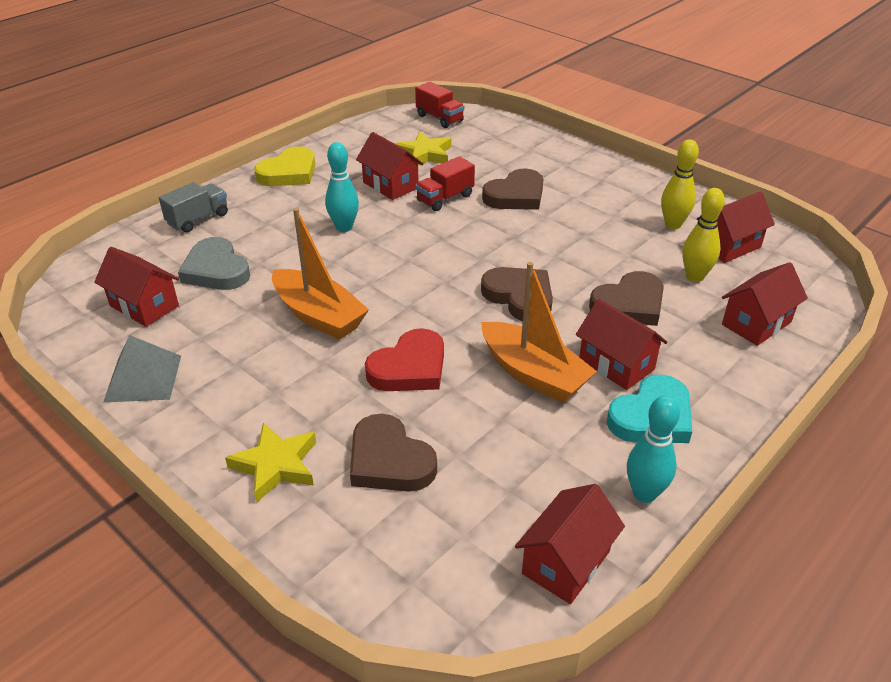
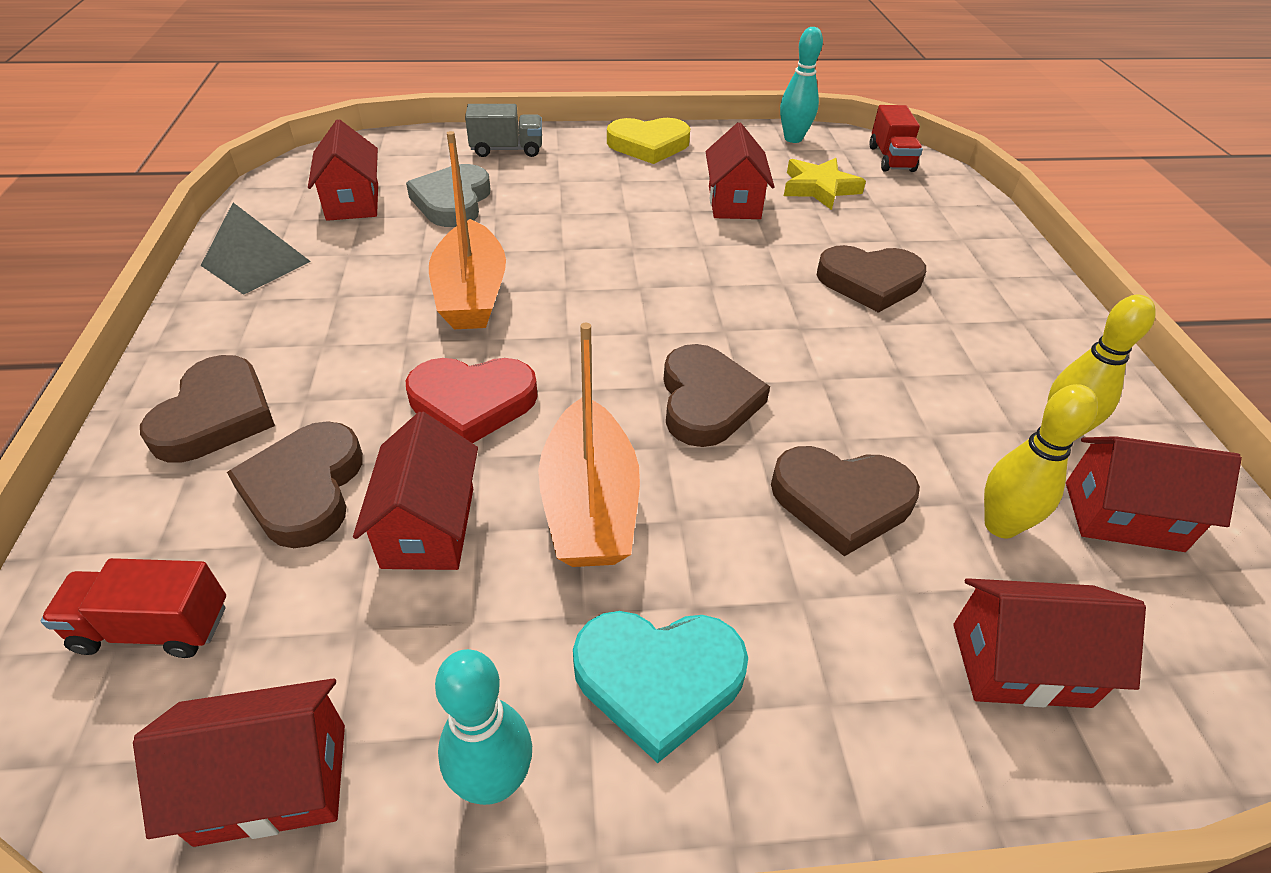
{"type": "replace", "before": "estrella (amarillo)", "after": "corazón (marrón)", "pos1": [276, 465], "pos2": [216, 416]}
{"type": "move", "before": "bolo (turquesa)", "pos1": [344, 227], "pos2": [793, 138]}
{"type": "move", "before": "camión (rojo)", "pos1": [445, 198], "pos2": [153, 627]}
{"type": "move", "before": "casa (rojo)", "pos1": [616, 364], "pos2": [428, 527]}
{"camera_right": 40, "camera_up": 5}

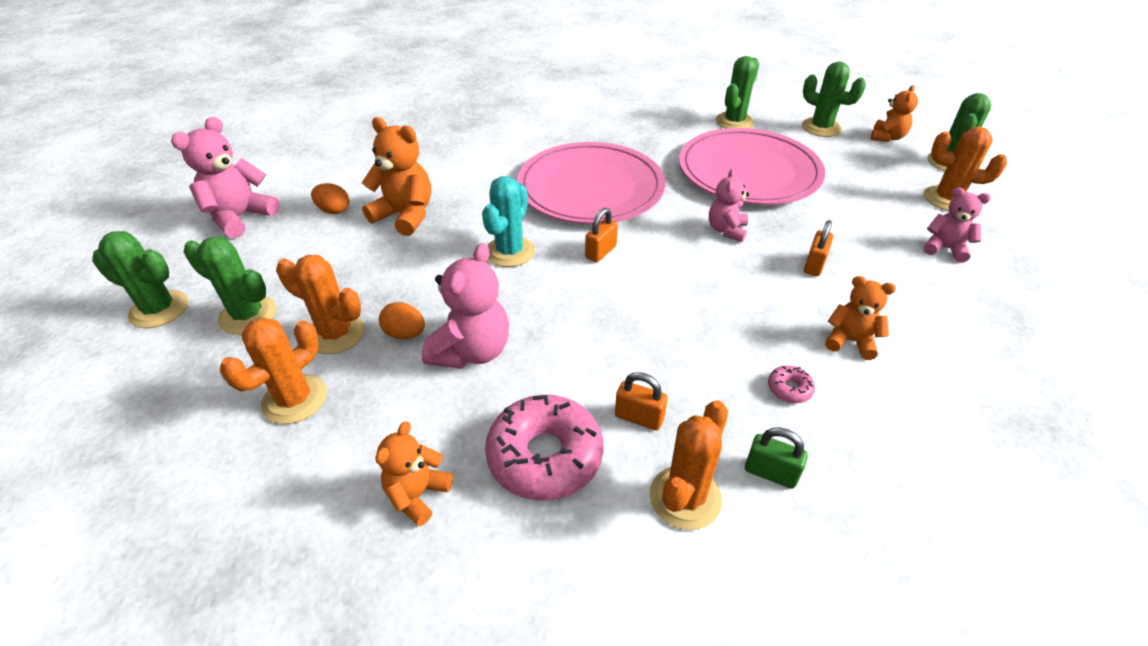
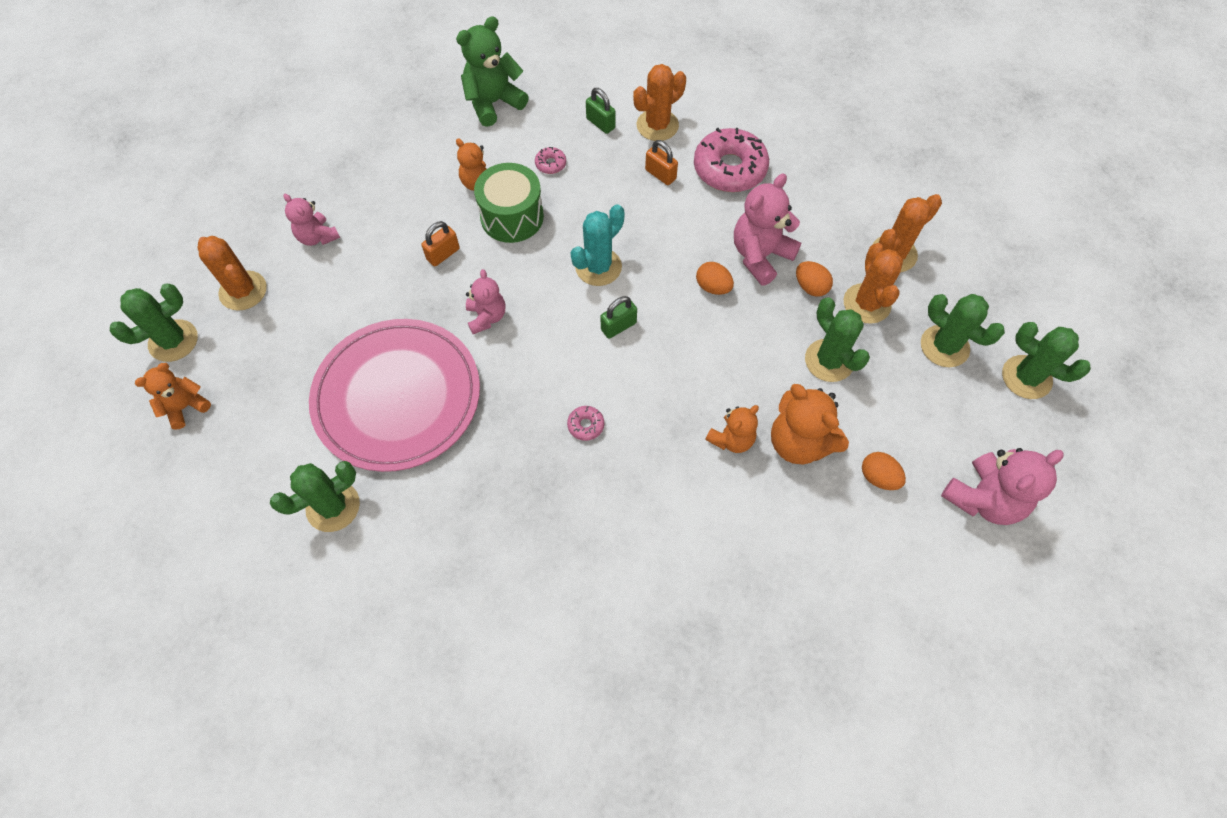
{"type": "rotate", "before": "cactus (naranja)", "pos1": [336, 334], "pos2": [866, 303], "turn": 45}
{"type": "move", "before": "osito (naranja)", "pos1": [417, 495], "pos2": [731, 439]}
{"type": "move", "before": "cactus (turquesa)", "pos1": [510, 252], "pos2": [598, 267]}
{"type": "replace", "before": "plato (rosa)", "after": "rosquilla (rosa)", "pos1": [590, 188], "pos2": [586, 425]}
{"type": "recolor", "before": "candado (naranja)", "after": "candado (verde)", "pos1": [600, 252], "pos2": [618, 326]}
{"type": "rotate", "before": "osito (rosa)", "pos1": [726, 230], "pos2": [487, 317], "turn": -45}
{"type": "move", "before": "cactus (verde)", "pos1": [821, 128], "pos2": [829, 360]}
{"type": "insert", "after": "osito (verde)", "pos2": [494, 103]}
{"type": "insert", "after": "tambor (verde)", "pos2": [512, 217]}
{"type": "insert", "after": "huevo (naranja)", "pos2": [713, 287]}
{"camera_right": -160, "camera_up": 20}

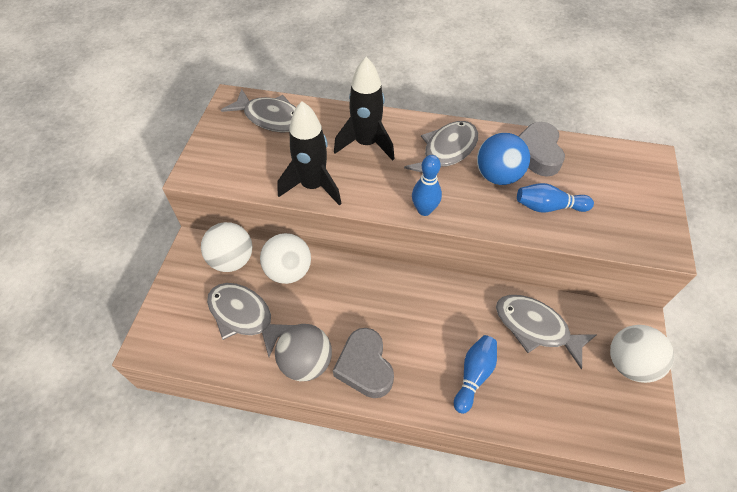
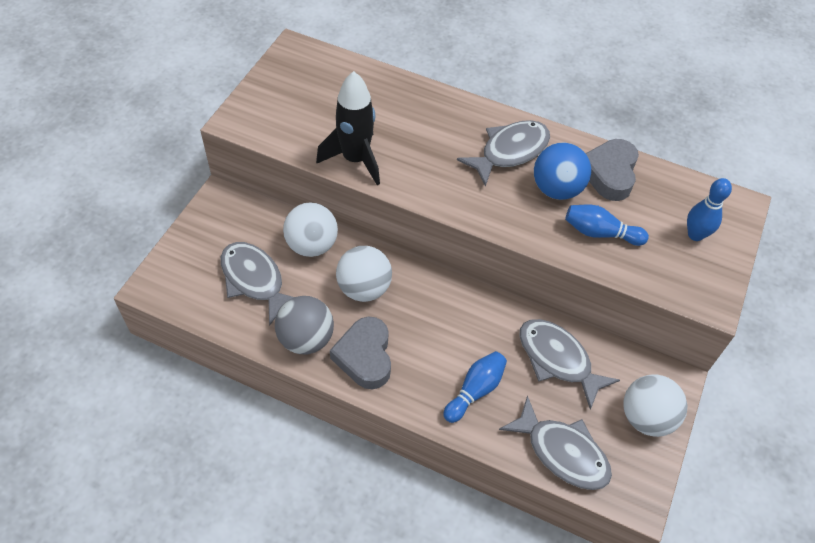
{"type": "move", "before": "pelota (blanco)", "pos1": [232, 260], "pos2": [364, 288]}
{"type": "move", "before": "pez (gris)", "pos1": [271, 118], "pos2": [562, 452]}
{"type": "delete", "before": "cohete (negro)", "pos1": [366, 144]}
{"type": "move", "before": "bolo (azul)", "pos1": [424, 210], "pos2": [695, 235]}
{"camera_right": 10, "camera_up": 0}

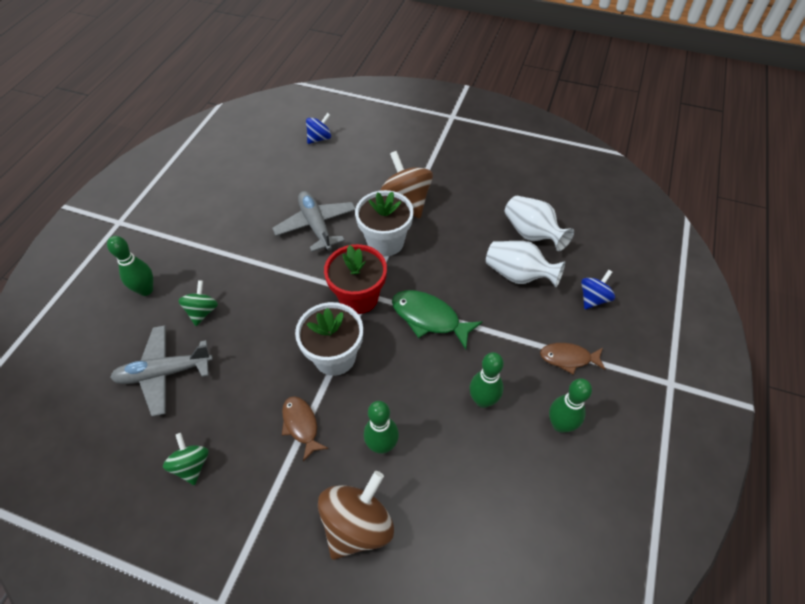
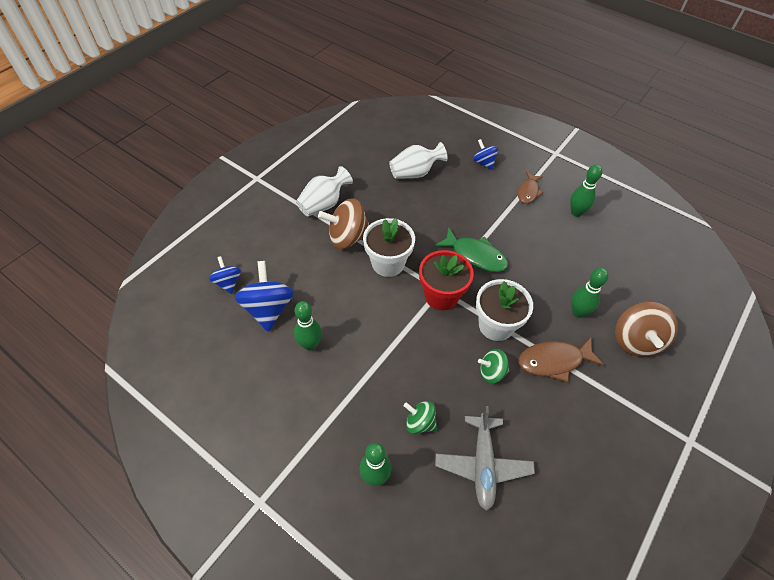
{"type": "move", "before": "peonza (verde)", "pos1": [192, 465], "pos2": [491, 372]}
{"type": "delete", "before": "avión (gris)", "pos1": [316, 226]}
{"type": "resize", "before": "pez (marrón)", "pos1": [301, 425], "pos2": [554, 361], "scale": 1.51}
{"type": "rotate", "before": "peonza (marrón)", "pos1": [358, 525], "pos2": [635, 341], "turn": -135}
{"type": "rotate", "before": "pez (verde)", "pos1": [429, 318], "pos2": [475, 255], "turn": -105}
{"type": "move", "before": "bolo (verde)", "pos1": [483, 400], "pos2": [310, 344]}
{"type": "move", "before": "florero (blanco)", "pos1": [518, 275], "pos2": [324, 204]}
{"type": "insert", "after": "peonza (azul)", "pos2": [268, 309]}
{"camera_right": -75, "camera_up": 0}

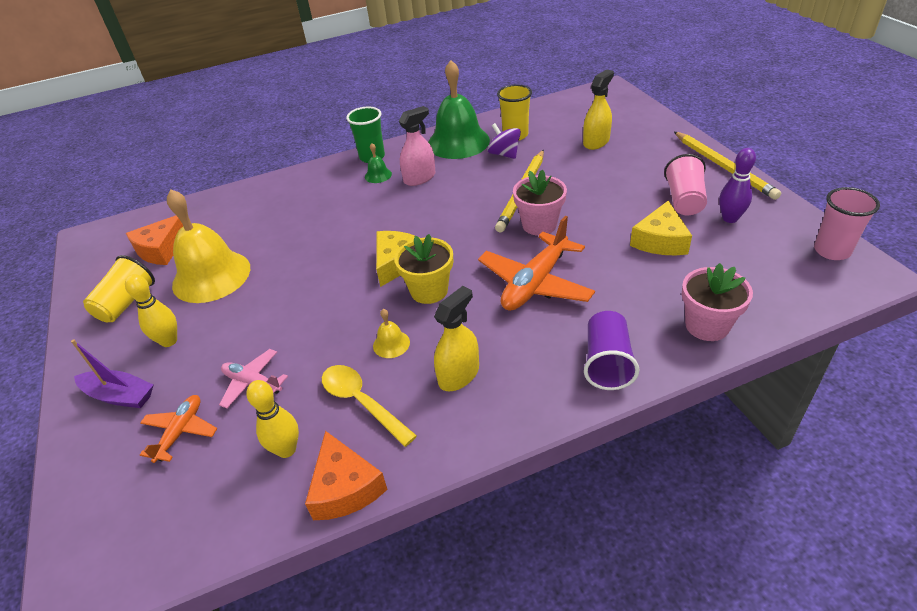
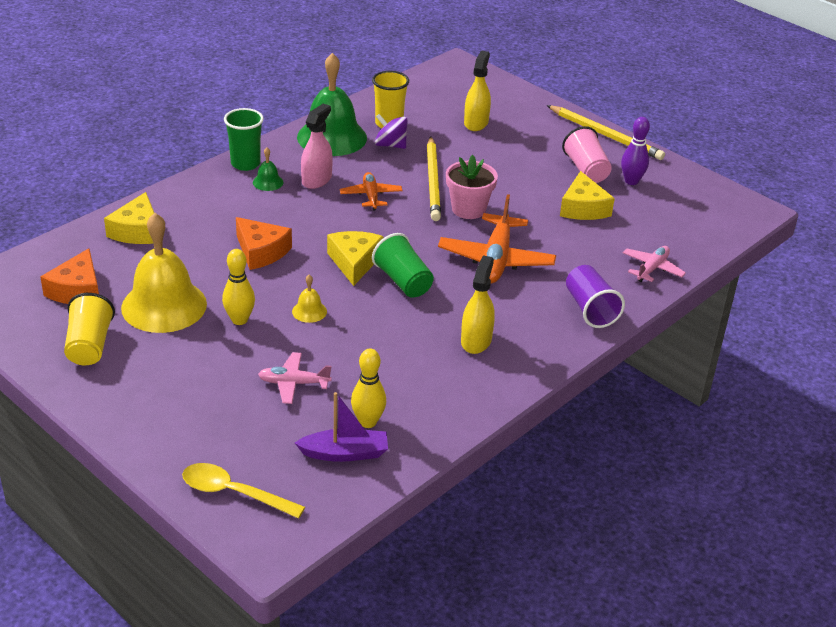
{"type": "move", "before": "barco (morado)", "pos1": [120, 396], "pos2": [345, 453]}
{"type": "move", "before": "bolo (amarillo)", "pos1": [169, 341], "pos2": [239, 320]}
{"type": "move", "before": "avión (naranja)", "pos1": [180, 432], "pos2": [371, 196]}
{"type": "move", "before": "queso (naranja)", "pos1": [345, 487], "pos2": [261, 252]}
{"type": "move", "before": "cuchara (amarillo)", "pos1": [362, 402], "pos2": [234, 493]}
{"type": "move", "before": "campana (amarillo)", "pos1": [391, 344], "pos2": [309, 311]}
{"type": "replace", "before": "maceta (amarillo)", "after": "vaso (verde)", "pos1": [429, 290], "pos2": [403, 281]}
{"type": "replace", "before": "maceta (rosa)", "after": "avión (rosa)", "pos1": [707, 325], "pos2": [652, 269]}
{"type": "delete", "before": "vaso (rosa)", "pos1": [832, 251]}
{"type": "insert", "after": "queso (amarillo)", "pos2": [137, 231]}
{"camera_right": -30, "camera_up": -5}

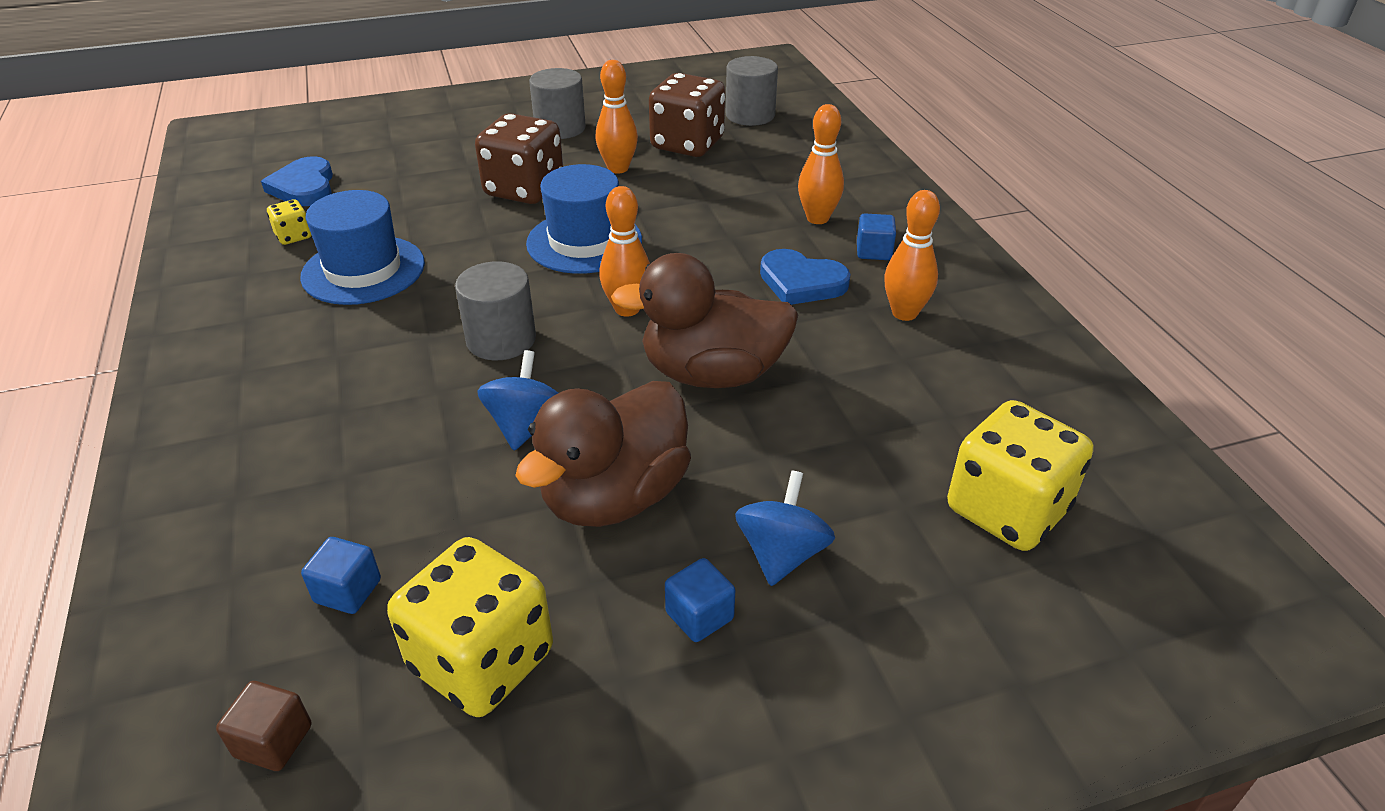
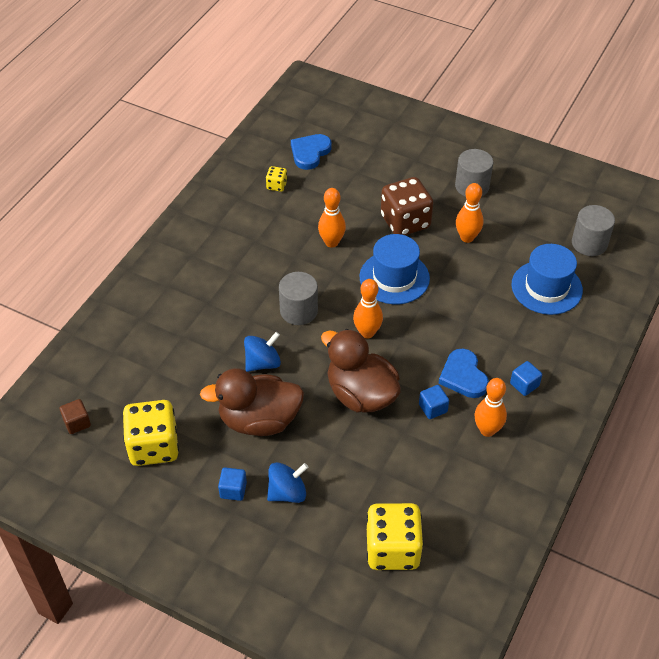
{"type": "move", "before": "sombrero (azul)", "pos1": [363, 270], "pos2": [546, 287]}
{"type": "move", "before": "cubo (azul)", "pos1": [348, 591], "pos2": [433, 408]}
{"type": "delete", "before": "dado (marrón)", "pos1": [687, 144]}
{"type": "move", "before": "bolo (naranja)", "pos1": [817, 218], "pos2": [331, 242]}
{"camera_right": 45, "camera_up": 10}

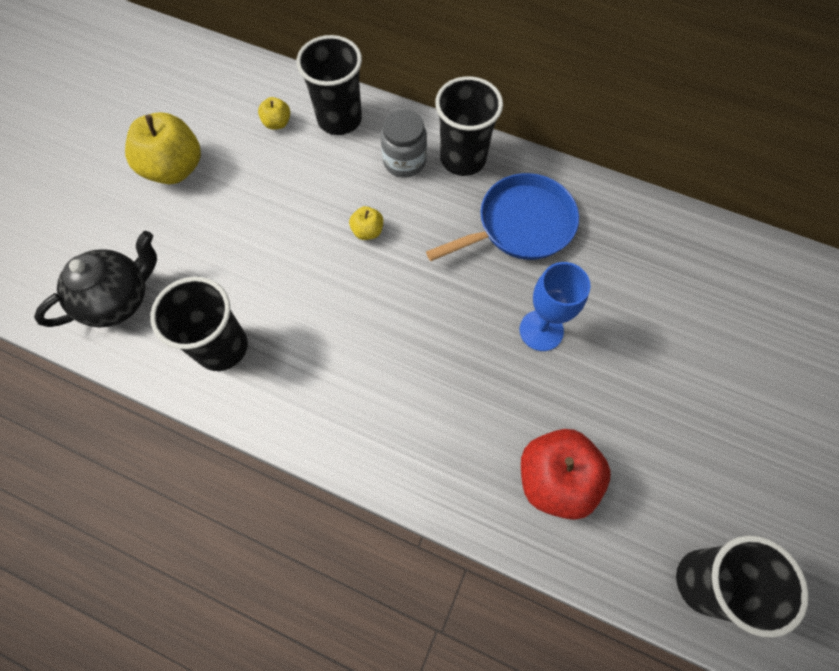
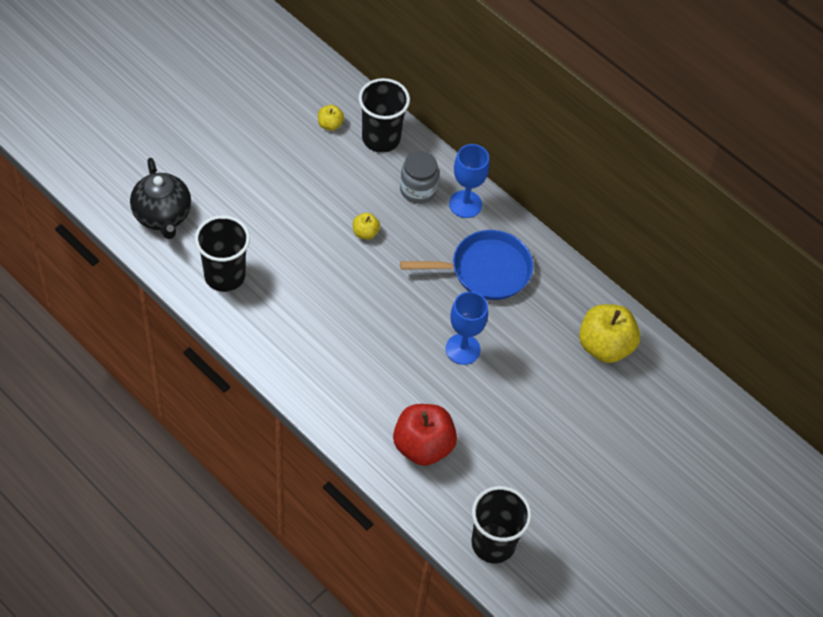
{"type": "rotate", "before": "tetera (negro)", "pos1": [119, 299], "pos2": [162, 216], "turn": 90}
{"type": "move", "before": "manzana (amarillo)", "pos1": [175, 168], "pos2": [605, 346]}
{"type": "replace", "before": "vaso (negro)", "after": "copa (azul)", "pos1": [463, 158], "pos2": [465, 204]}
{"camera_right": 15, "camera_up": -10}

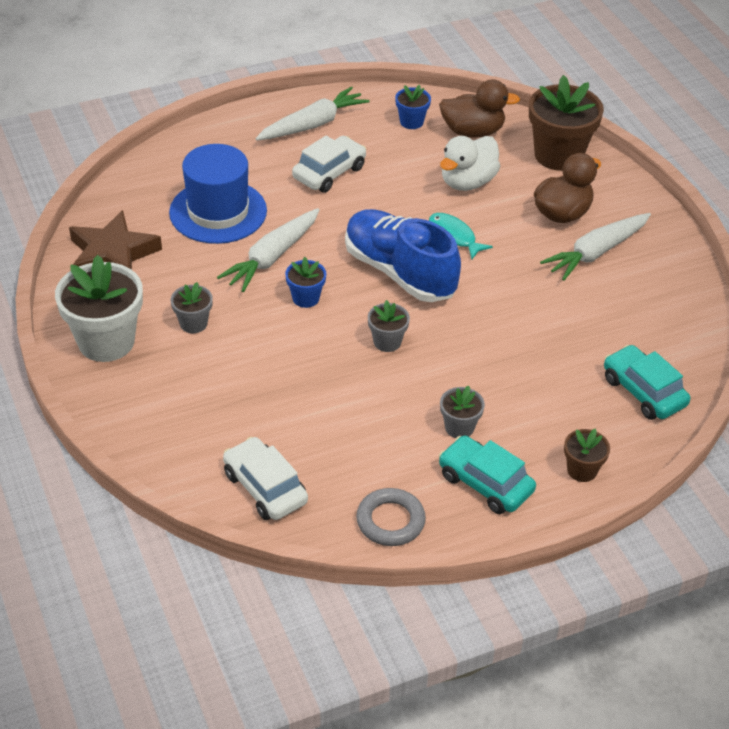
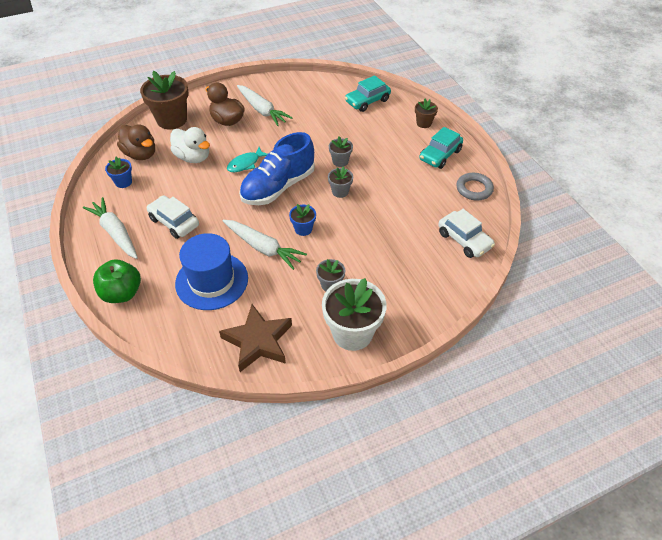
{"type": "rotate", "before": "coche (blanco)", "pos1": [265, 488], "pos2": [464, 240], "turn": -90}
{"type": "rotate", "before": "pato (marrón)", "pos1": [472, 132], "pos2": [140, 154], "turn": 135}
{"type": "move", "before": "maceta (gris)", "pos1": [459, 427], "pos2": [340, 161]}
{"type": "insert", "after": "manzana (verde)", "pos2": [122, 293]}
{"camera_right": -90, "camera_up": 5}

